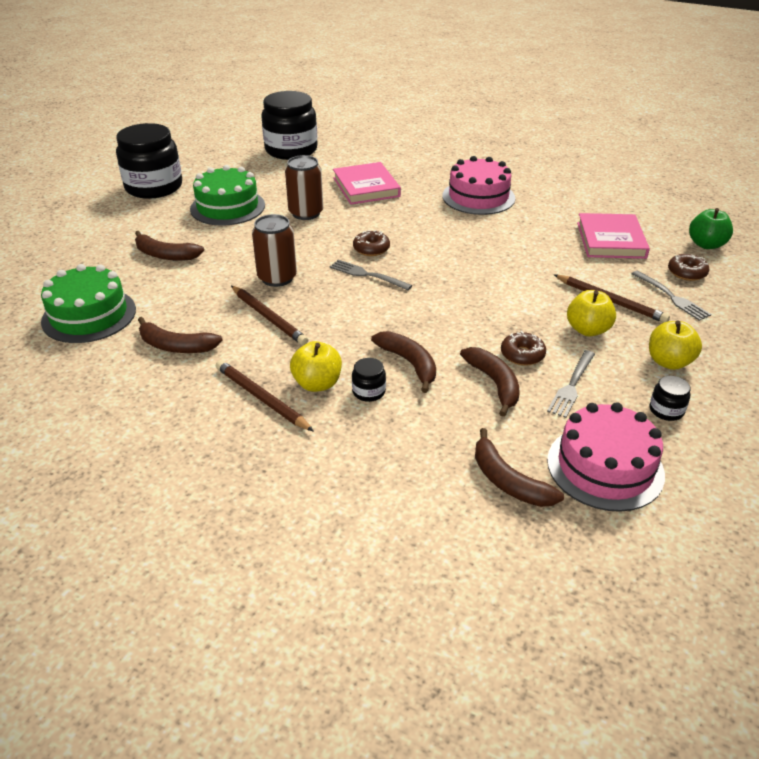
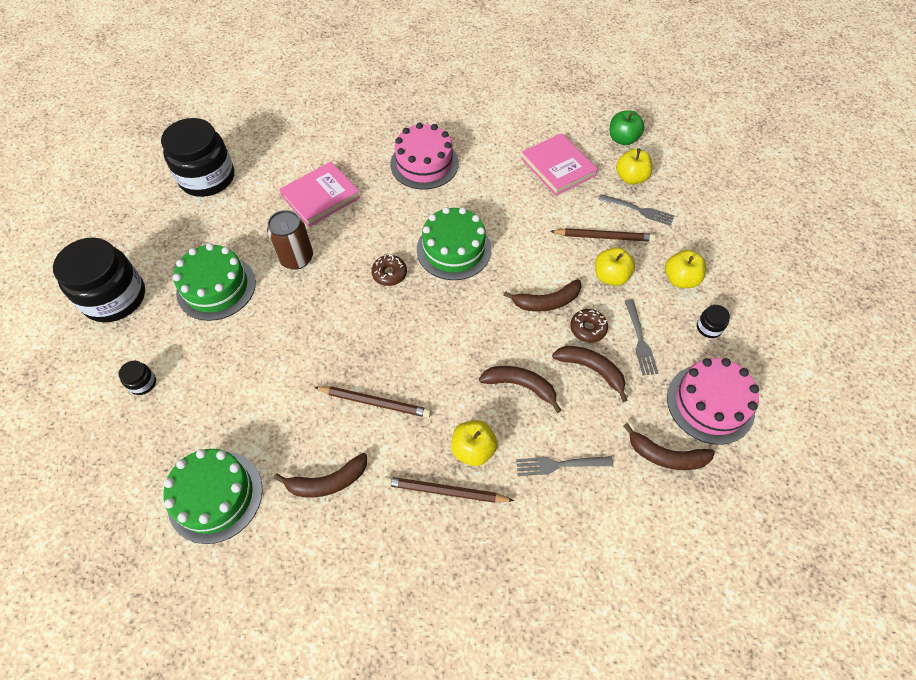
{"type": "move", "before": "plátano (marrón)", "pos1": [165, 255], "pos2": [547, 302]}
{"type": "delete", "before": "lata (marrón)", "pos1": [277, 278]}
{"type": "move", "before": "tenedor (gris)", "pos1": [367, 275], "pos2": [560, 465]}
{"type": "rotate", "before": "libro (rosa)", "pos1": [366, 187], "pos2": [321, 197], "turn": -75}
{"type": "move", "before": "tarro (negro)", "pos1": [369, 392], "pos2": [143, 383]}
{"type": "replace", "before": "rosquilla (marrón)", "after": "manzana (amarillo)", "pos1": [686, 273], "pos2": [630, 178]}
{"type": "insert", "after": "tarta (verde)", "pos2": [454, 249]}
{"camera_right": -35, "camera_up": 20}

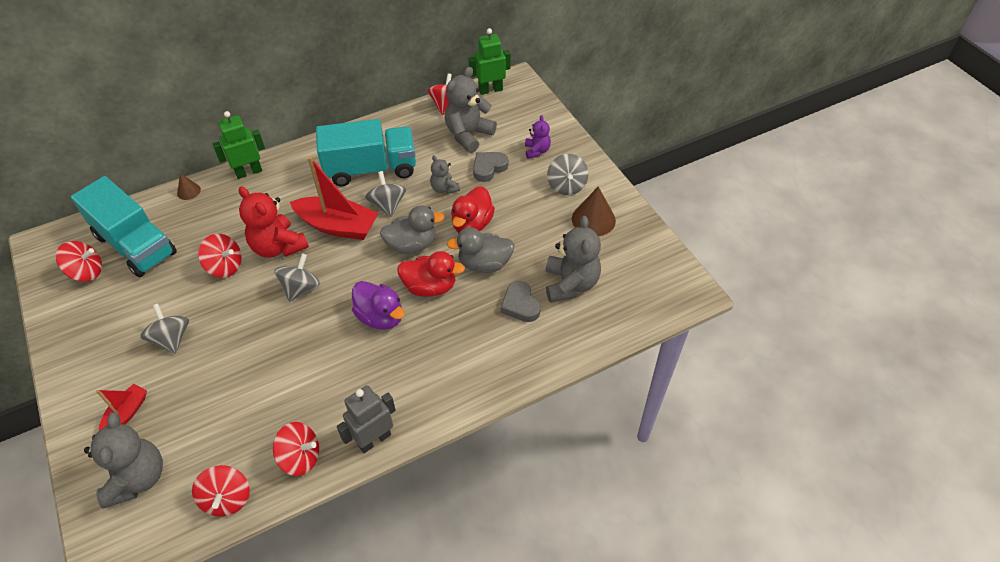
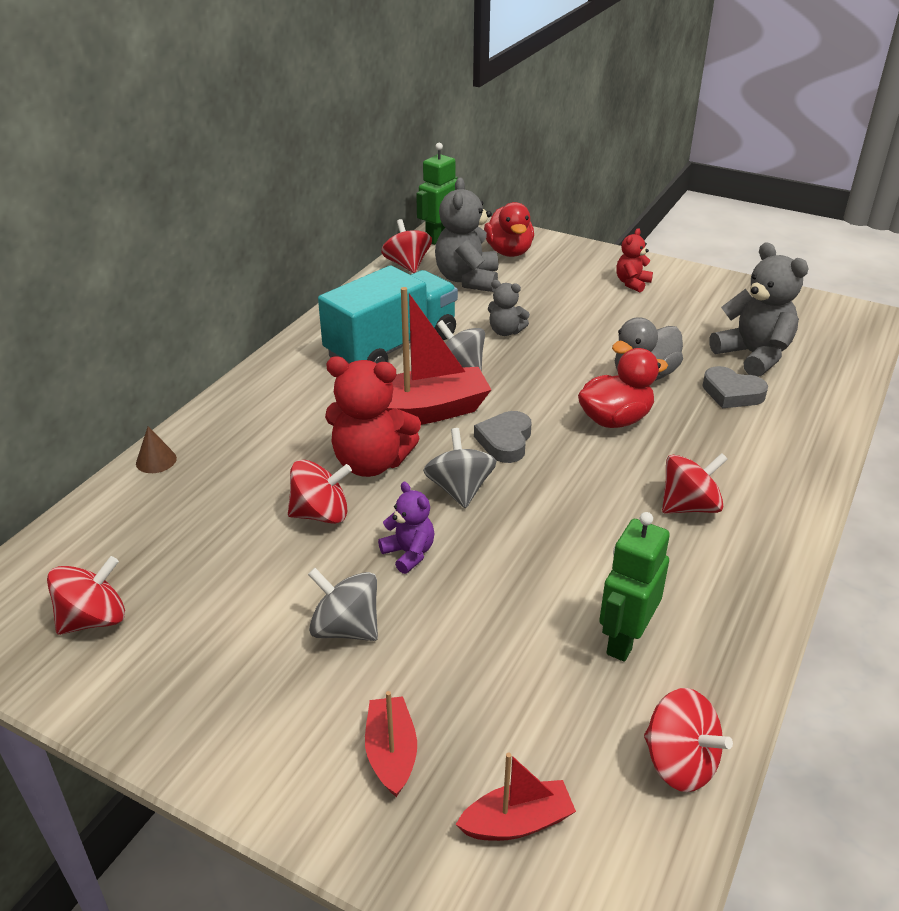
{"type": "delete", "before": "camión (turquesa)", "pos1": [135, 245]}
{"type": "replace", "before": "osito (gris)", "after": "barco (rojo)", "pos1": [137, 478], "pos2": [517, 822]}
{"type": "move", "before": "robot (verde)", "pos1": [249, 172], "pos2": [624, 639]}
{"type": "move", "before": "peonza (rojo)", "pos1": [300, 457], "pos2": [689, 506]}
{"type": "delete", "before": "robot (gris)", "pos1": [374, 439]}
{"type": "delete", "before": "pato (morado)", "pos1": [380, 317]}
{"type": "delete", "before": "pato (gris)", "pos1": [412, 245]}
{"type": "move", "before": "pato (rojo)", "pos1": [472, 224], "pos2": [509, 252]}
{"type": "move", "before": "corazón (gris)", "pos1": [489, 168], "pos2": [505, 441]}
{"type": "move", "before": "osito (morado)", "pos1": [537, 151], "pos2": [409, 553]}
{"type": "replace", "before": "peonza (gris)", "after": "osito (rojo)", "pos1": [566, 186], "pos2": [632, 283]}
{"type": "delete", "before": "cono (marrón)", "pos1": [593, 219]}
{"camera_right": -35, "camera_up": -15}

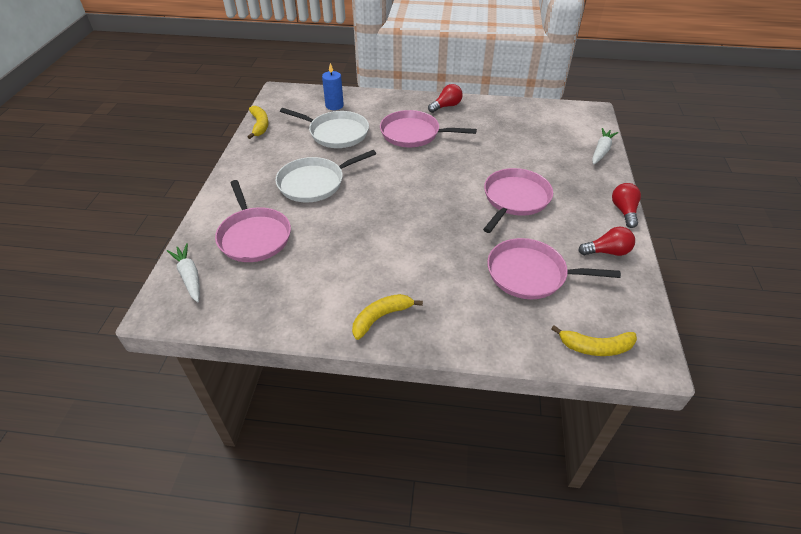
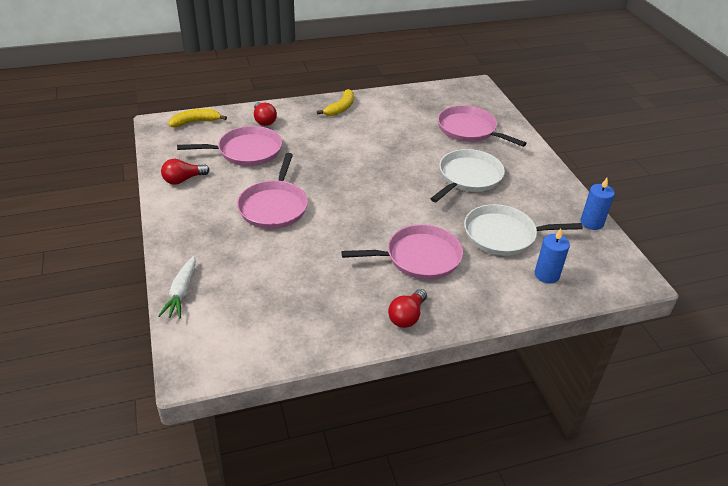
{"type": "delete", "before": "zanahoria (blanco)", "pos1": [189, 276]}
{"type": "replace", "before": "plátano (amarillo)", "after": "vela (azul)", "pos1": [260, 125], "pos2": [591, 223]}
{"type": "move", "before": "bombilla (rojo)", "pos1": [624, 211], "pos2": [264, 120]}
{"camera_right": 155, "camera_up": -5}

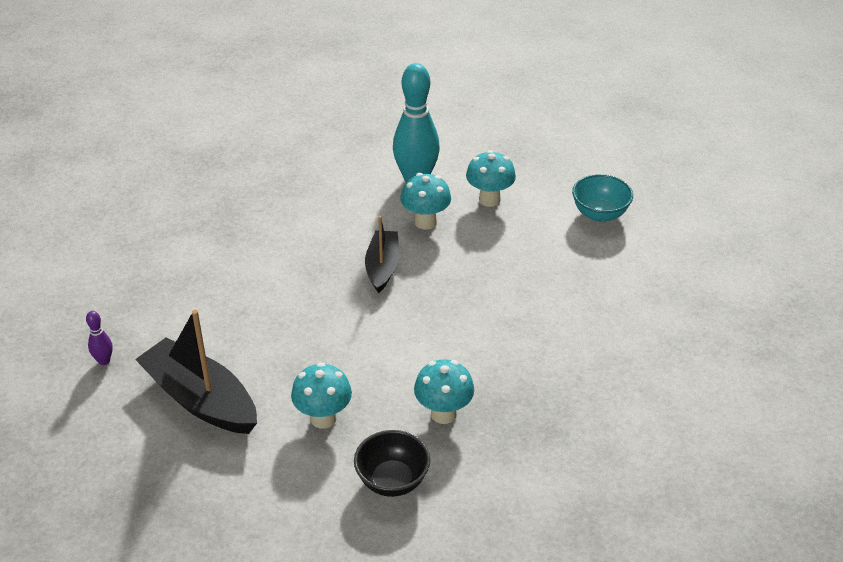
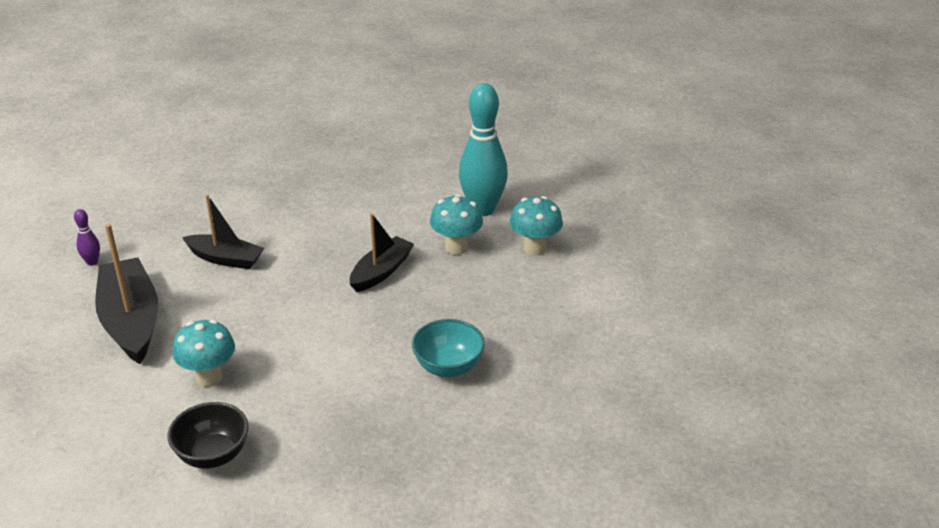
{"type": "delete", "before": "seta (turquesa)", "pos1": [443, 414]}
{"type": "move", "before": "cuenco (turquesa)", "pos1": [599, 214], "pos2": [448, 367]}
{"type": "insert", "after": "barco (negro)", "pos2": [225, 259]}
{"camera_right": 30, "camera_up": -5}

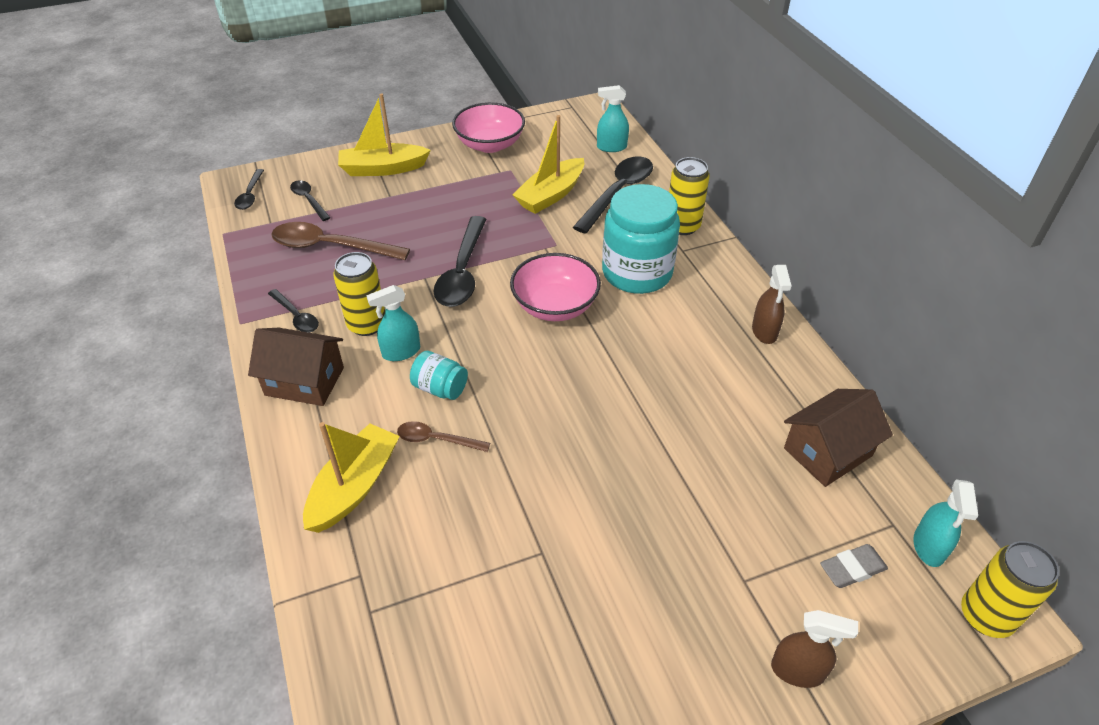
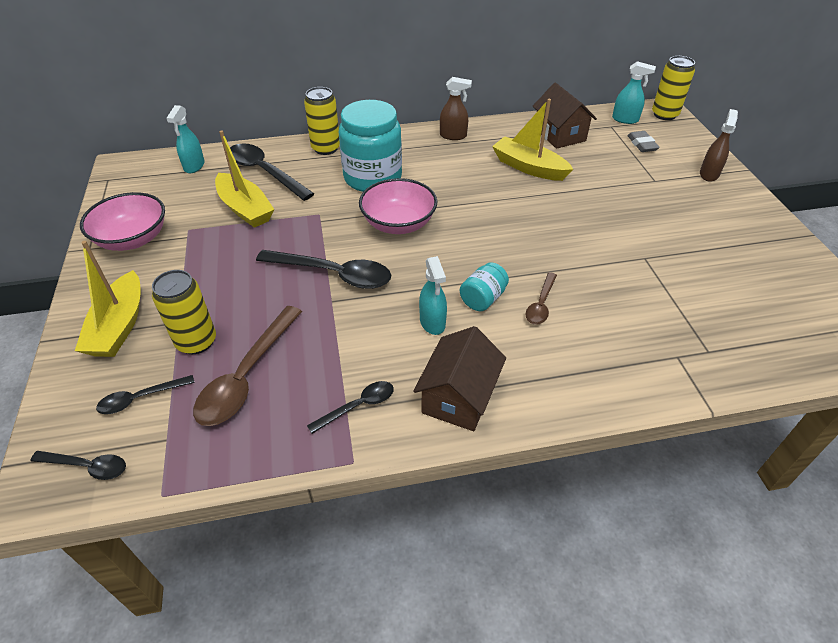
{"type": "move", "before": "barco (amarillo)", "pos1": [354, 487], "pos2": [529, 167]}
{"type": "move", "before": "lata (amarillo)", "pos1": [367, 324], "pos2": [196, 342]}
{"camera_right": -80, "camera_up": 0}

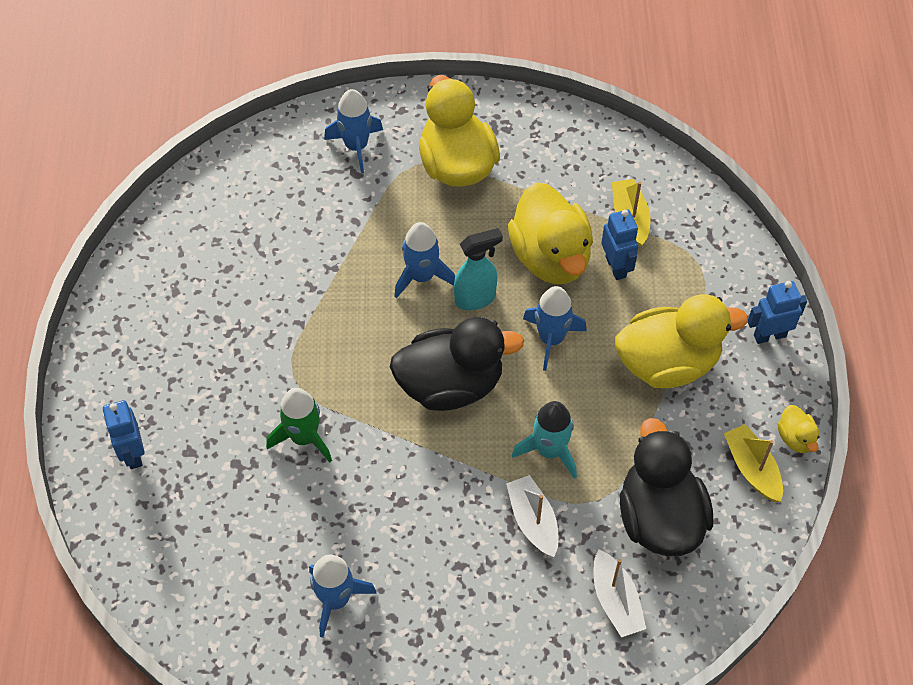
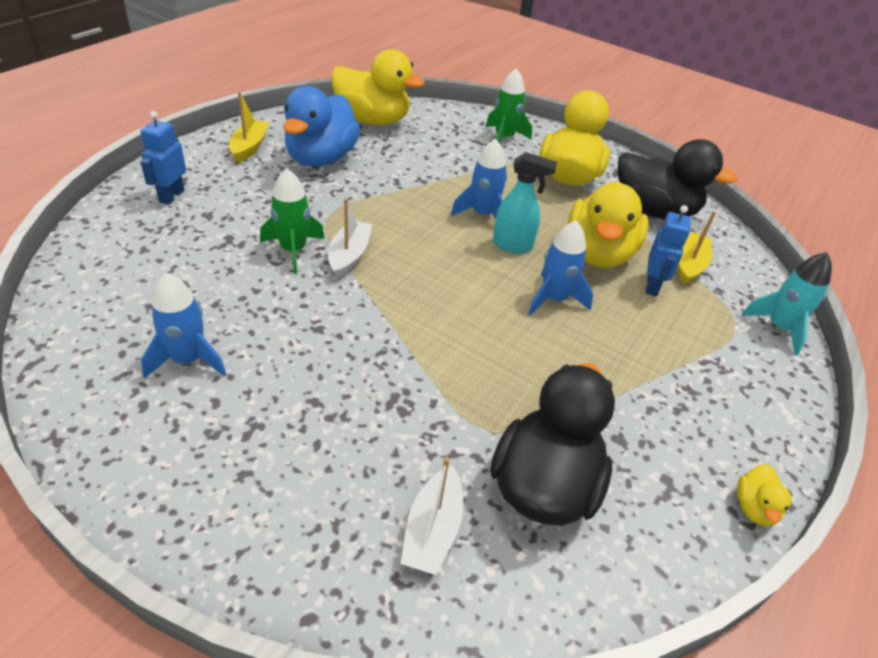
{"type": "recolor", "before": "cohete (azul)", "after": "cohete (verde)", "pos1": [356, 147], "pos2": [504, 138]}
{"type": "move", "before": "pato (negro)", "pos1": [451, 385], "pos2": [654, 211]}
{"type": "move", "before": "barco (blanco)", "pos1": [533, 521], "pos2": [349, 255]}
{"type": "move", "before": "cohete (turquesa)", "pos1": [549, 451], "pos2": [779, 328]}
{"type": "move", "before": "pato (amarillo)", "pos1": [667, 363], "pos2": [372, 120]}
{"type": "move", "before": "barco (amarillo)", "pos1": [752, 469], "pos2": [249, 147]}
{"type": "delete", "before": "robot (azul)", "pos1": [769, 335]}
{"type": "insert", "after": "pato (azul)", "pos2": [321, 158]}
{"camera_right": 30, "camera_up": -15}

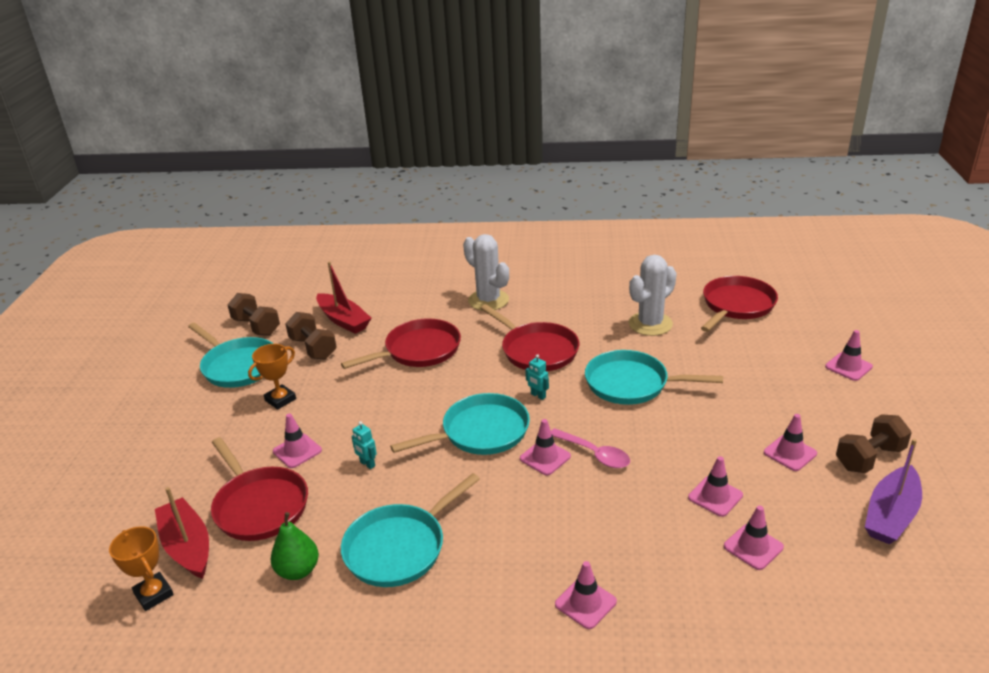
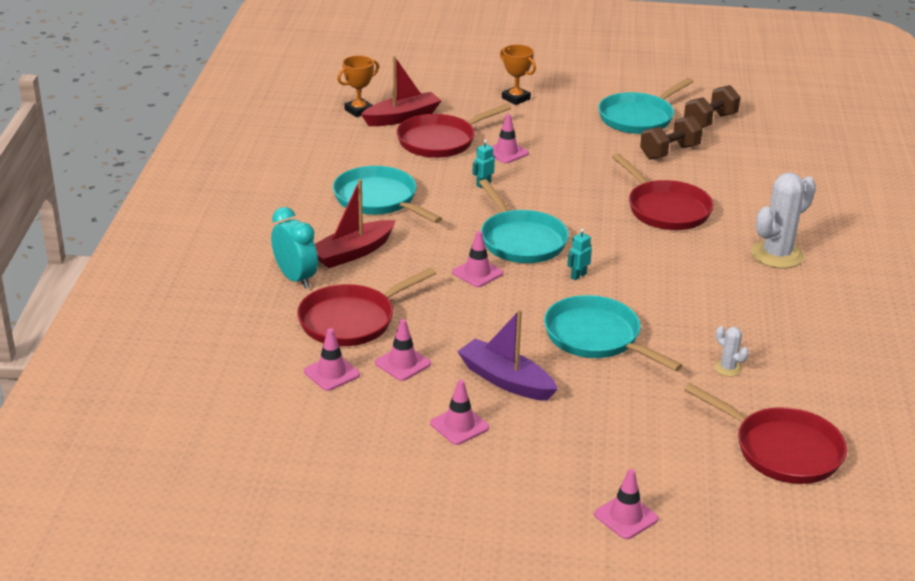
{"type": "move", "before": "trofeo (naranja)", "pos1": [280, 400], "pos2": [516, 98]}
{"type": "delete", "before": "pera (verde)", "pos1": [298, 570]}
{"type": "move", "before": "barco (rojo)", "pos1": [343, 320], "pos2": [352, 253]}
{"type": "move", "before": "sartén (rojo)", "pos1": [536, 350], "pos2": [351, 320]}
{"type": "delete", "before": "cuchara (rosa)", "pos1": [594, 454]}
{"type": "replace", "before": "cono de tráfico (rosa)", "after": "despertador (turquesa)", "pos1": [585, 603], "pos2": [295, 278]}
{"type": "rotate", "before": "sartén (turquesa)", "pos1": [631, 384], "pos2": [596, 337], "turn": -60}
{"type": "resize", "before": "cactus (blanco)", "pos1": [650, 324], "pos2": [728, 368], "scale": 0.48}
{"type": "delete", "before": "mancuerna (marrón)", "pos1": [869, 458]}
{"type": "move", "before": "barco (morado)", "pos1": [891, 515], "pos2": [506, 380]}
{"camera_right": 90, "camera_up": 0}

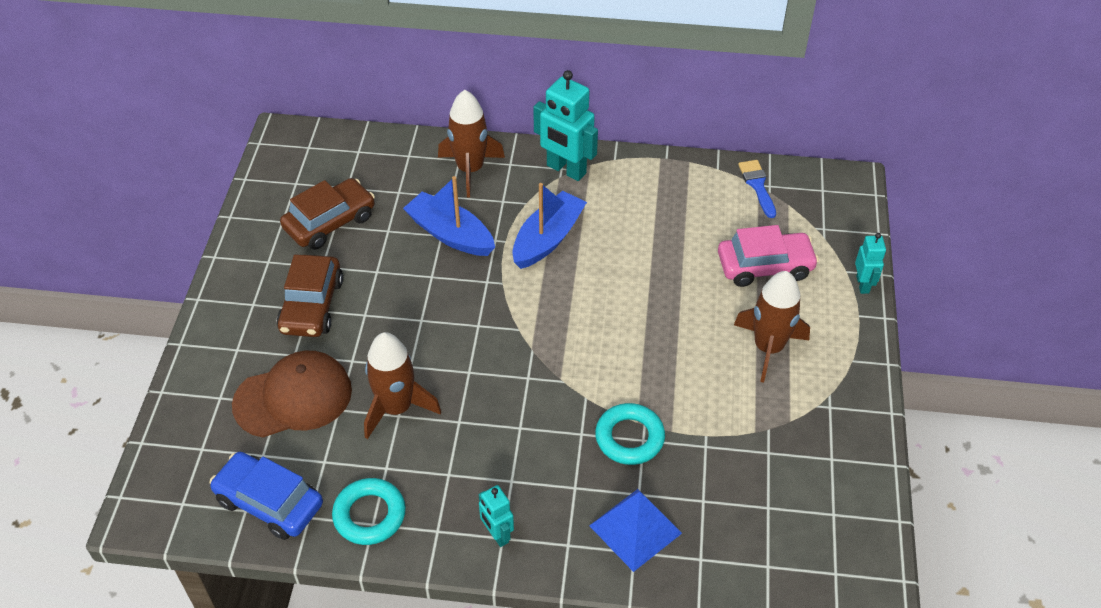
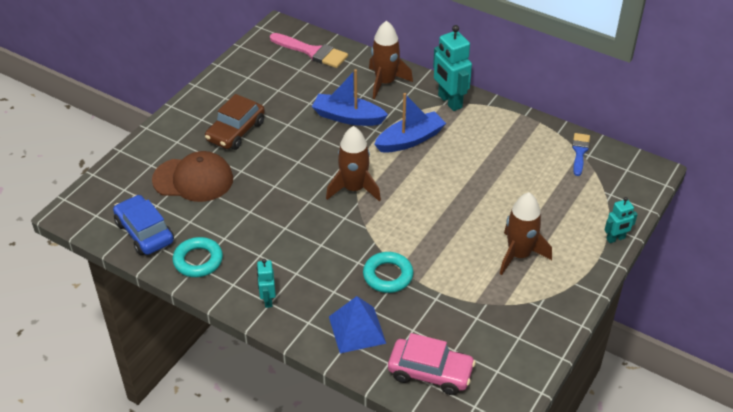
{"type": "delete", "before": "coche (marrón)", "pos1": [330, 222]}
{"type": "move", "before": "cohete (marrón)", "pos1": [396, 408], "pos2": [354, 189]}
{"type": "rotate", "before": "barco (azul)", "pos1": [450, 234], "pos2": [348, 117], "turn": -45}
{"type": "move", "before": "coche (rosa)", "pos1": [765, 266], "pos2": [430, 372]}
{"type": "rotate", "before": "robot (turquesa)", "pos1": [863, 284], "pos2": [615, 239], "turn": 45}
{"type": "insert", "after": "pincel (rosa)", "pos2": [312, 52]}
{"camera_right": 25, "camera_up": -5}

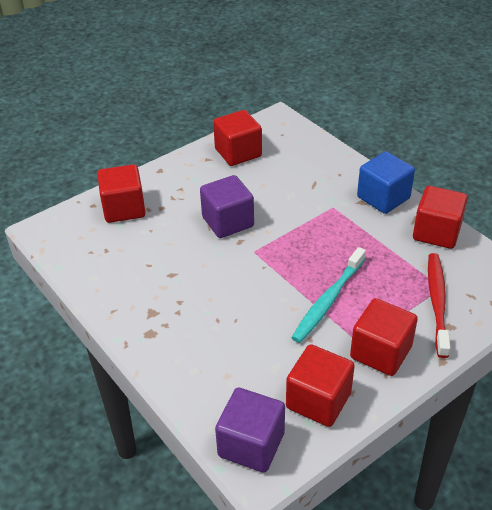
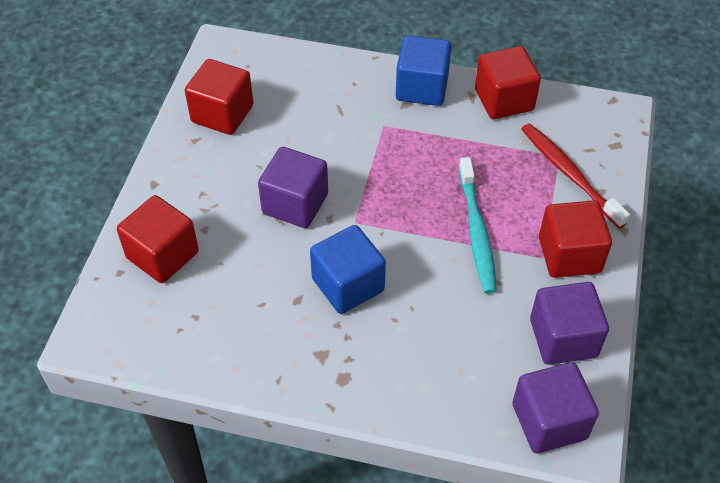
{"type": "recolor", "before": "cubo (rojo)", "after": "cubo (morado)", "pos1": [318, 400], "pos2": [563, 338]}
{"type": "insert", "after": "cubo (azul)", "pos2": [348, 285]}
{"camera_right": -40, "camera_up": 10}

